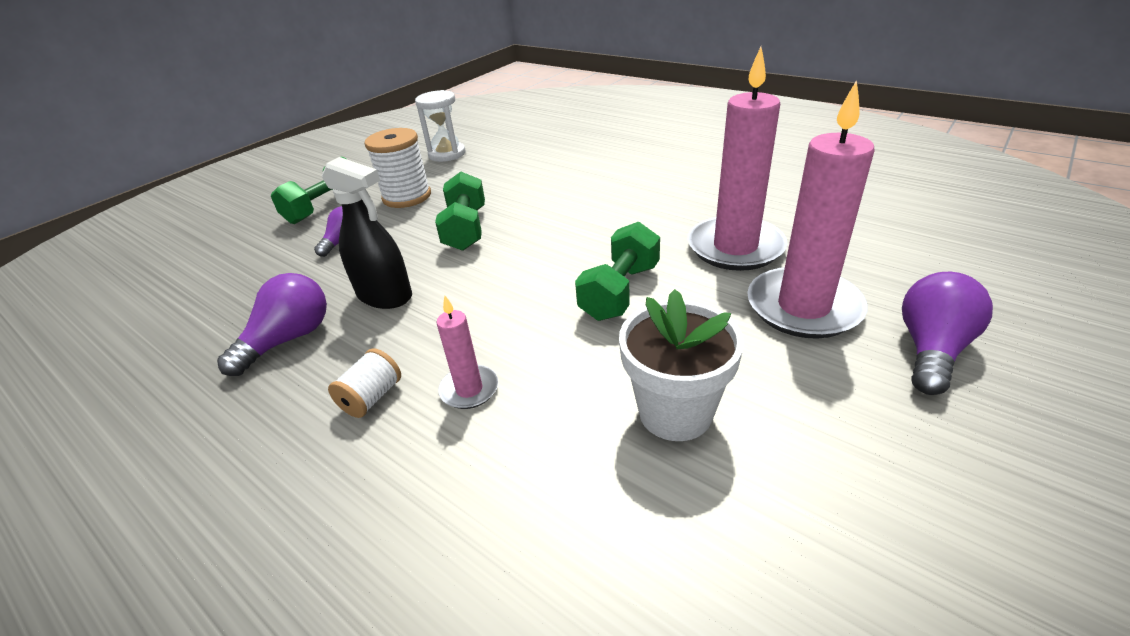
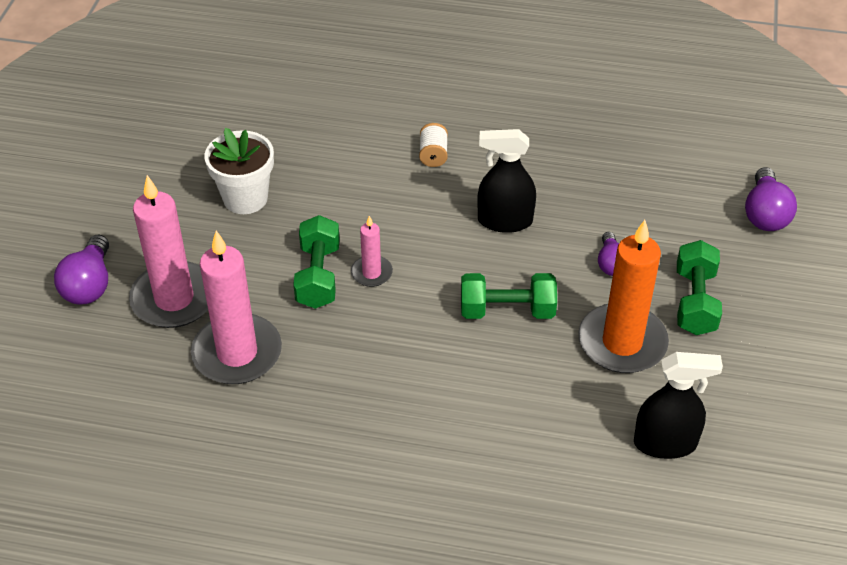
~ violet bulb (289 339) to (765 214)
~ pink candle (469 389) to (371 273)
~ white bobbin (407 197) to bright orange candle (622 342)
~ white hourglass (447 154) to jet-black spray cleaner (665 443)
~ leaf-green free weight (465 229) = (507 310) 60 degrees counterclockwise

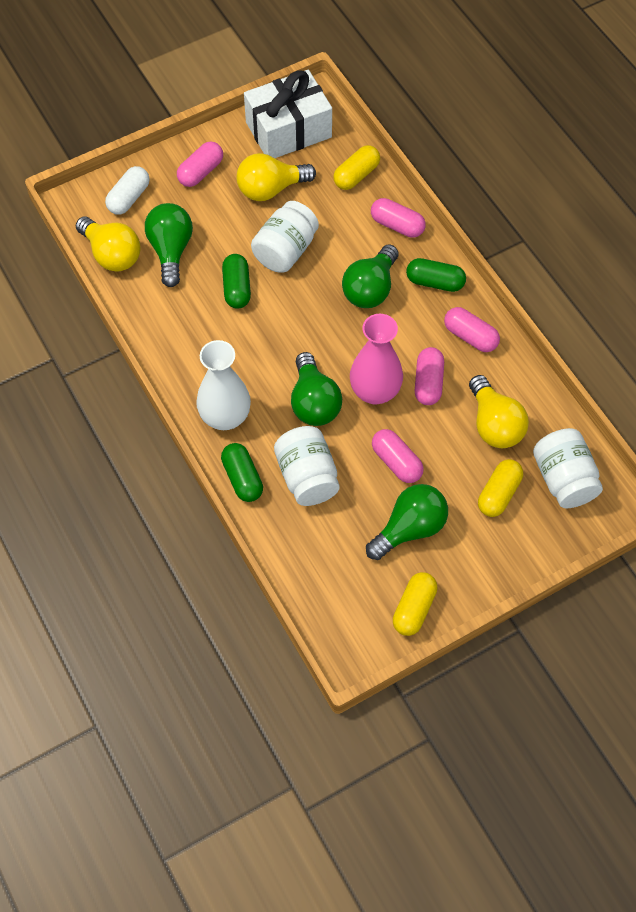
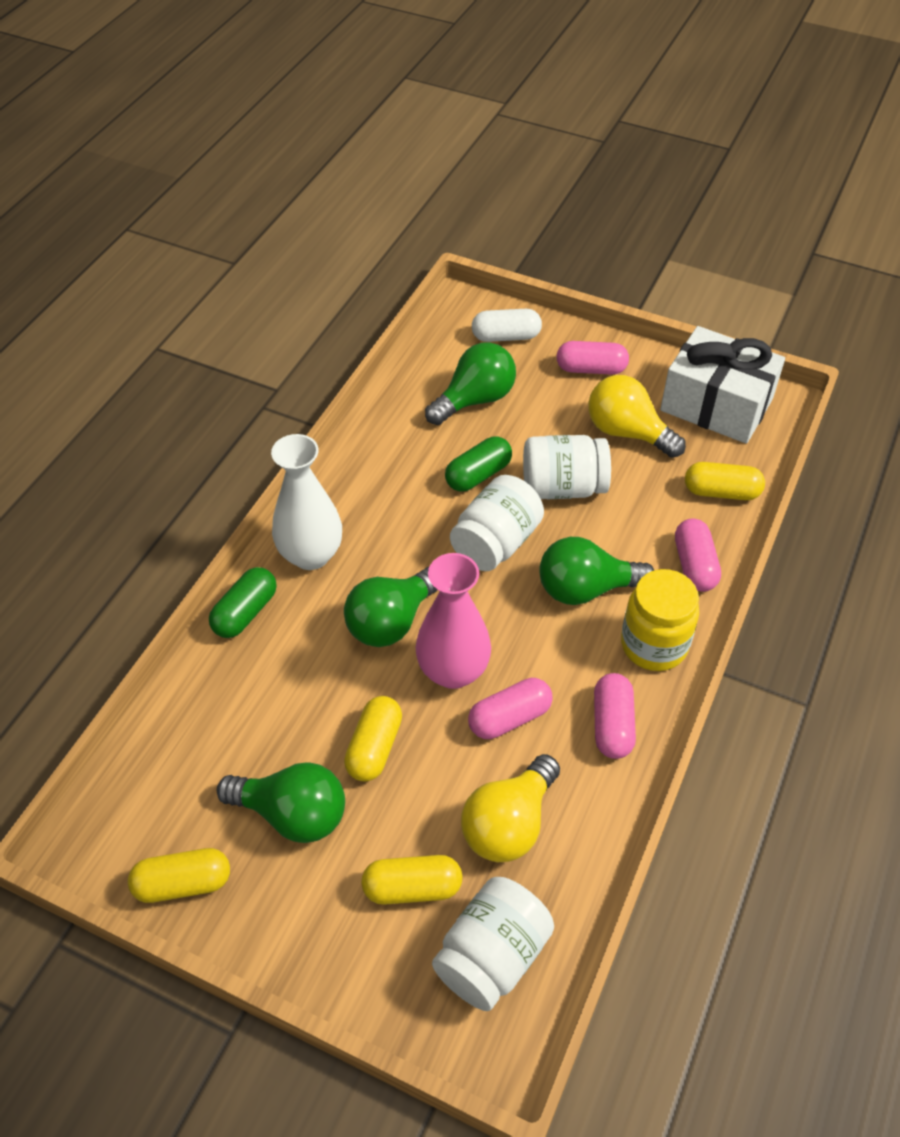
- golden bulb (112 255)
~ white jam jar (307 477) to (496 543)
~ leaf-green pill (435 282) to golden jam jar (654 645)
~ pink pill (396 462) to golden pill (374 747)

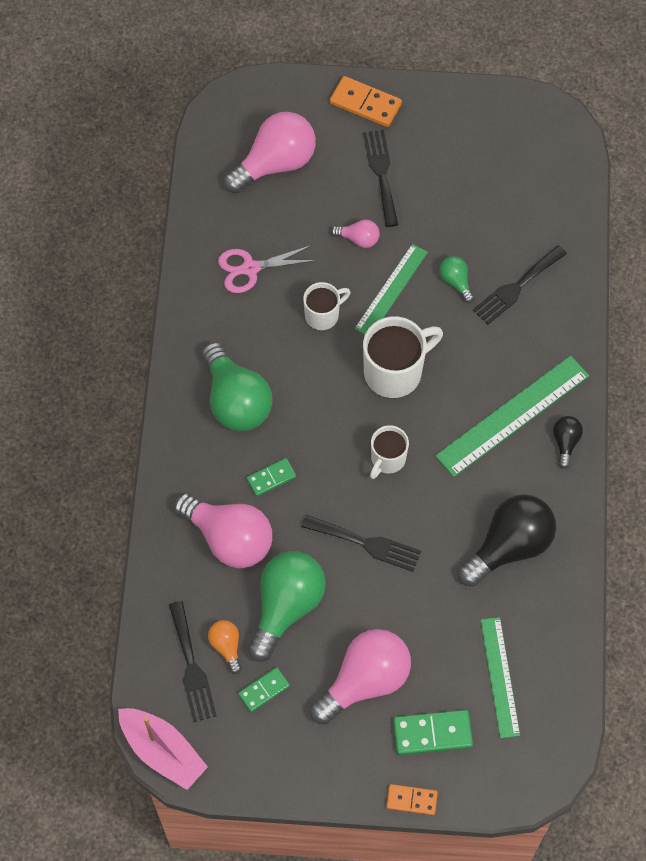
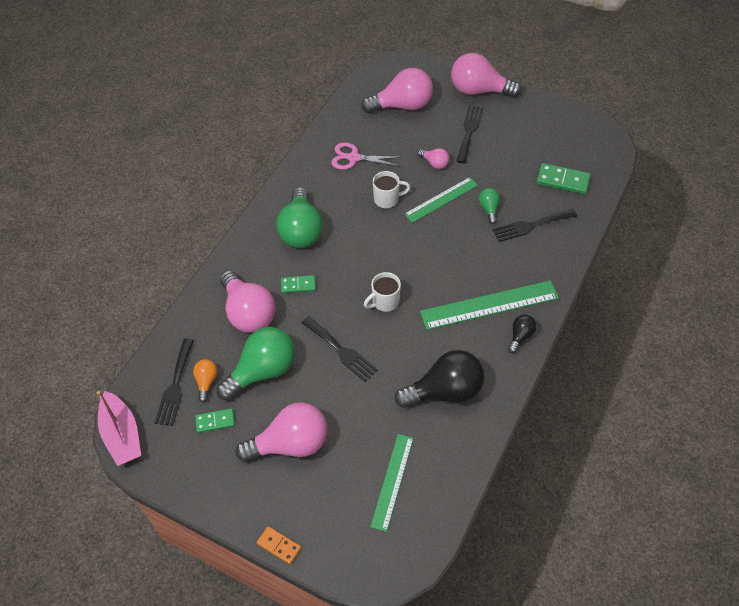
- white tea mug (395 372)
~ leaf-green domino piece (432 733) to (563 180)
~ bright orange domino piece (365 103) to pink bulb (479 90)

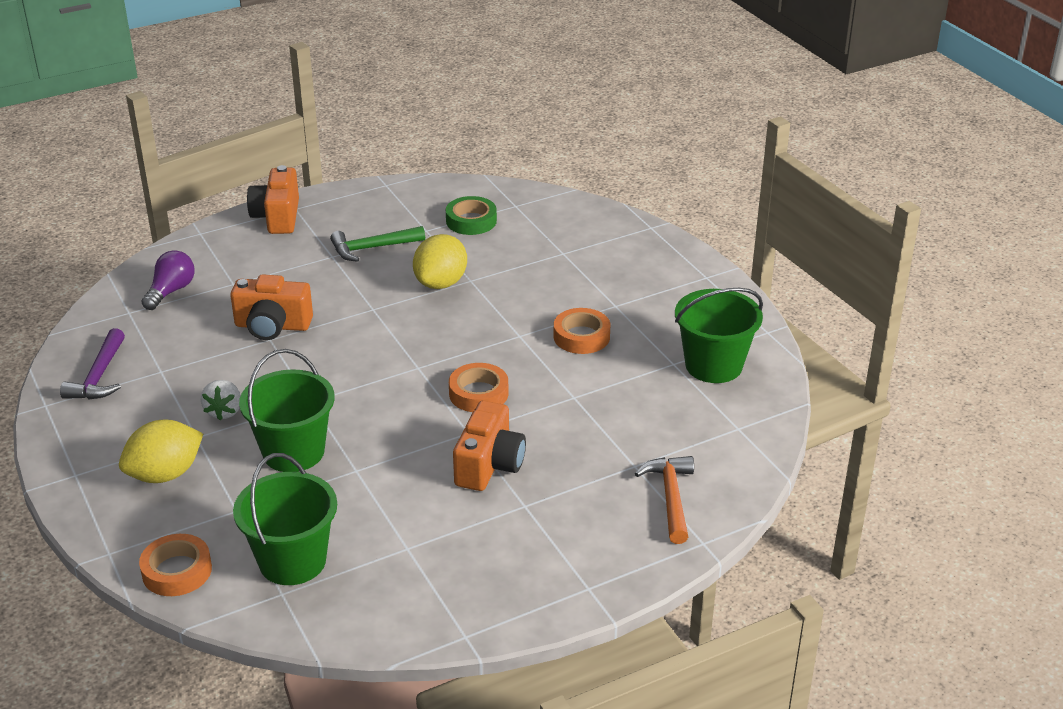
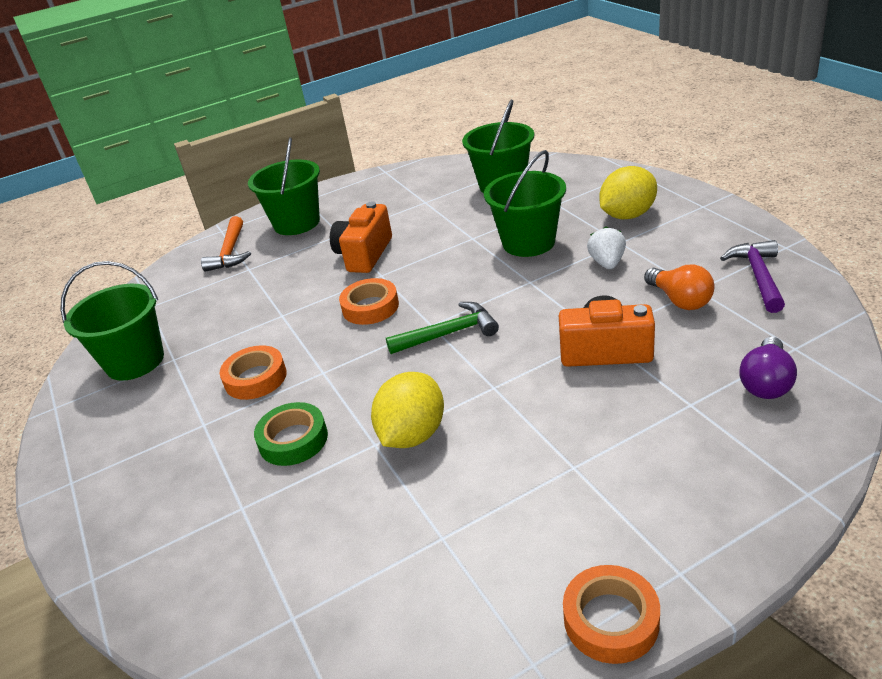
- bright orange photo camera (277 217)
+ leaf-green pail (297 223)
+ bright orange bulb (680 300)
~ bright orange sticky tape (177 571) to (611 620)
~ leaf-green claw hammer (372 248) to (449 334)
~ leaf-green sticky tape (471 221) to (293 440)

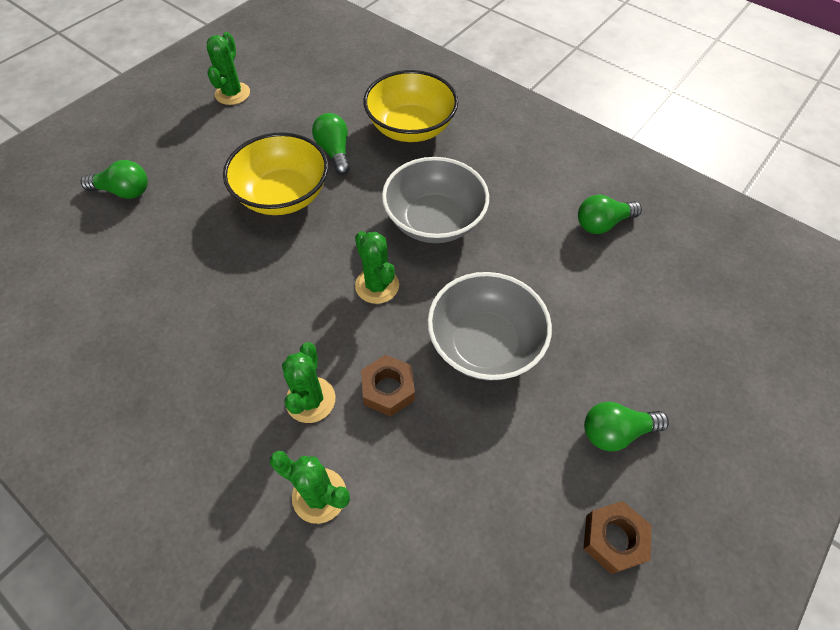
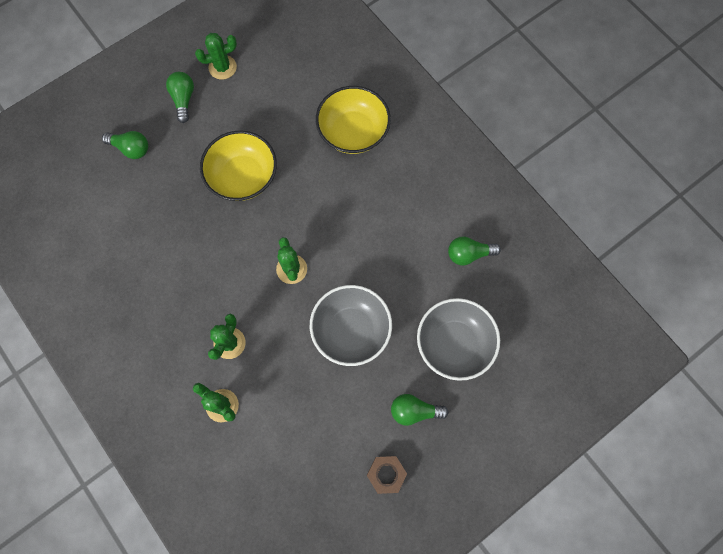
- dark brown hexagon nut (388 389)
~ leaf-green bulb (334 152) to (183 99)
~ grey serving bowl (434 221) to (454 344)
~ leaf-green cactus (232 94) = (222 67) 45 degrees clockwise

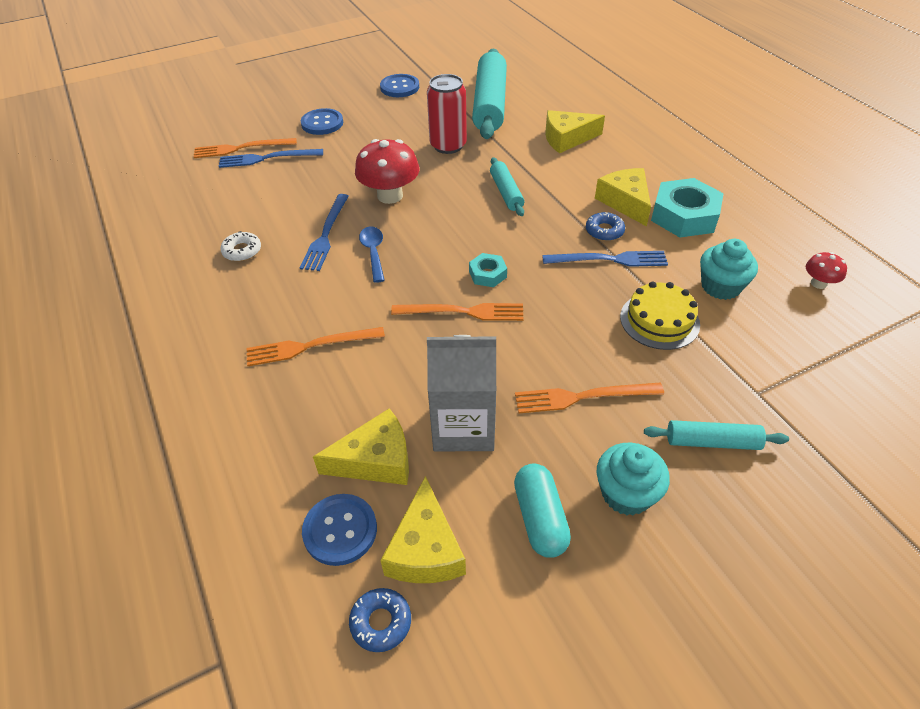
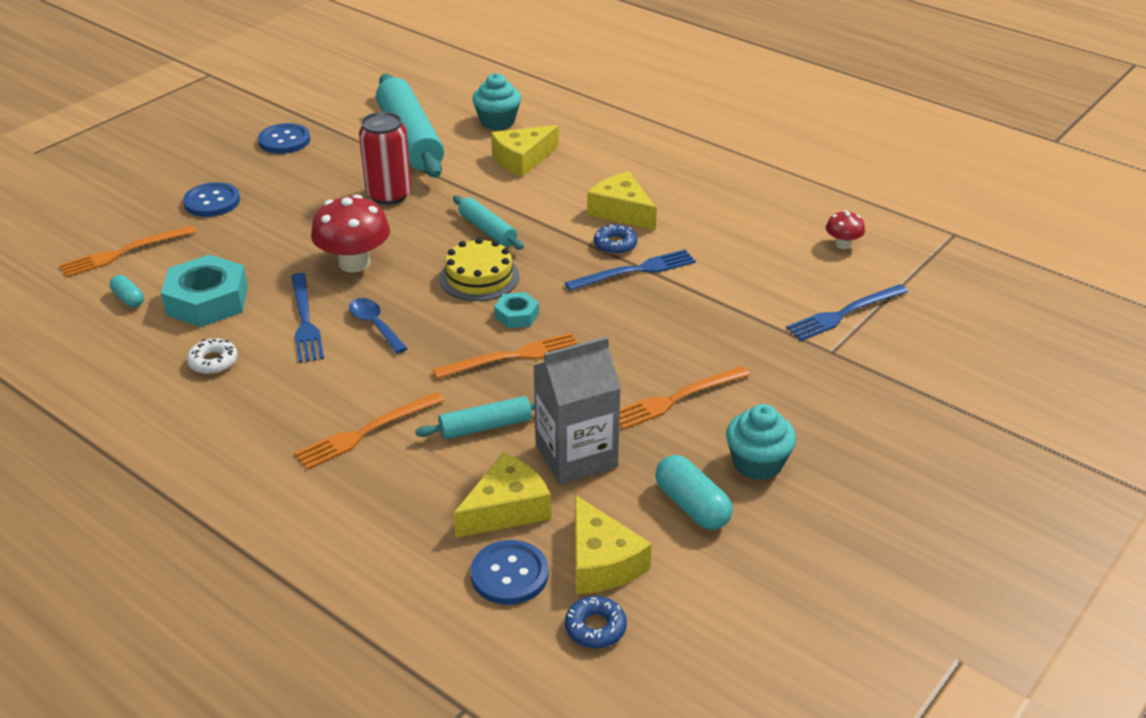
+ turquoise pill (128 299)
~ blue table fork (267 158) to (844 313)
~ golden gateau (659 320) to (479 277)
~ turquoise pastry roller (712 442) to (485 426)
~ turquoise hexagon nut (684 216) to (207 301)
~ turquoise fairy cake (720 286) to (497 121)

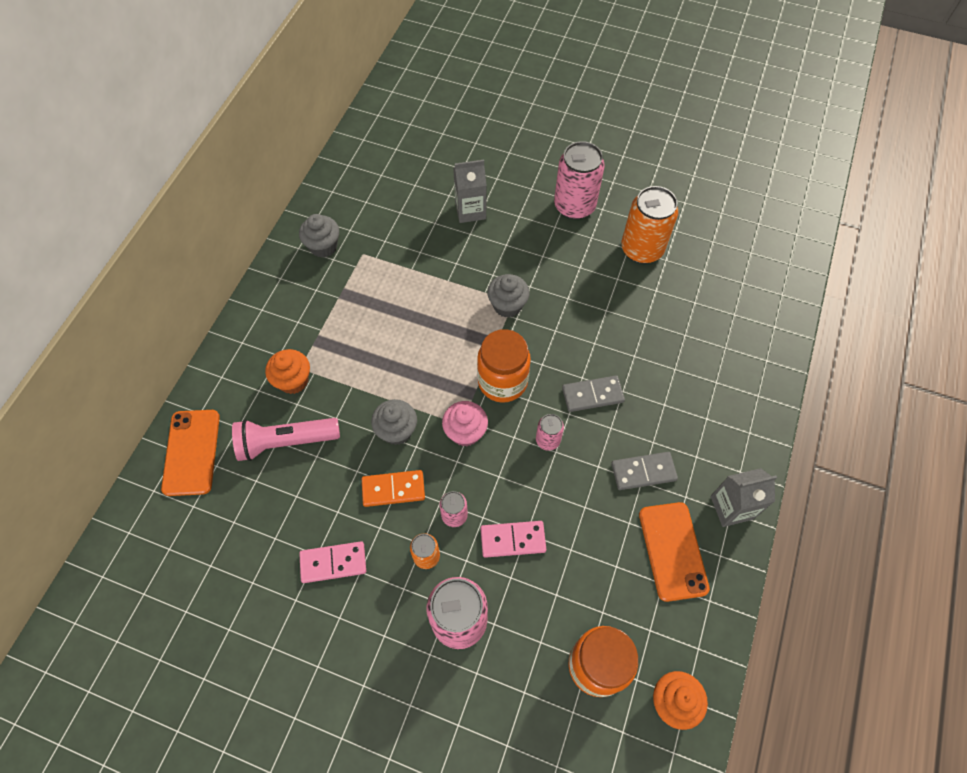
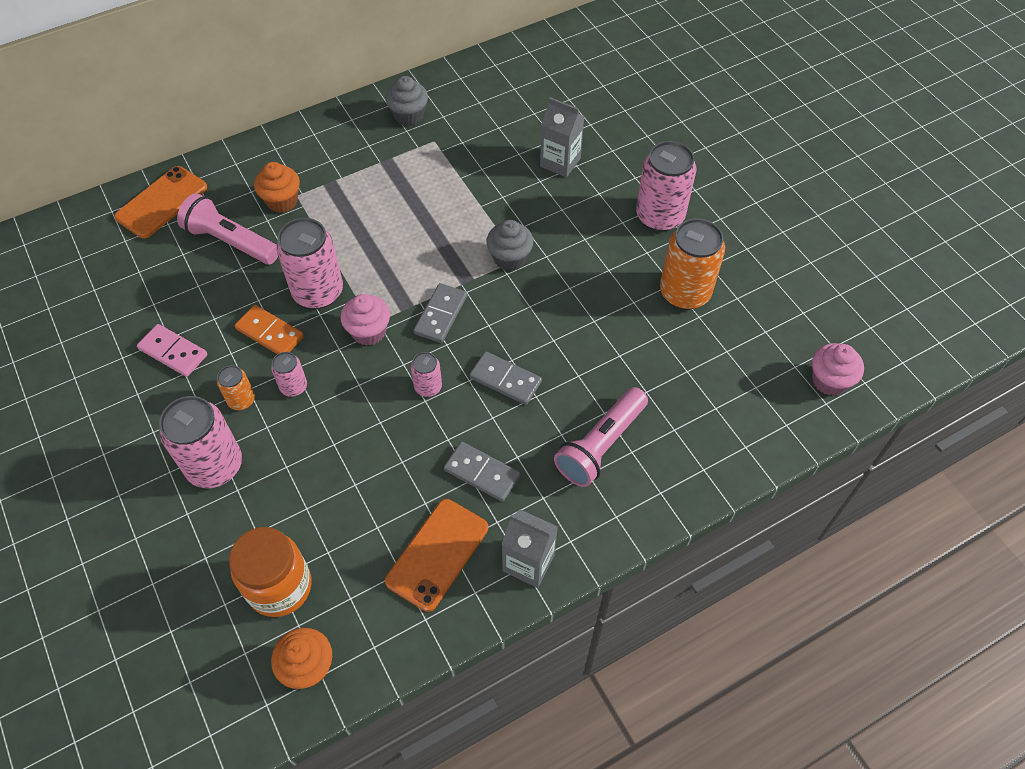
- pink domino piece (513 540)
+ pink torch (600 445)
+ pink fairy cake (829 381)
~ grey fairy cake (397 430) to pink tin (318 292)
~ bright orange jam jar (502 381) to grey domino piece (440 315)

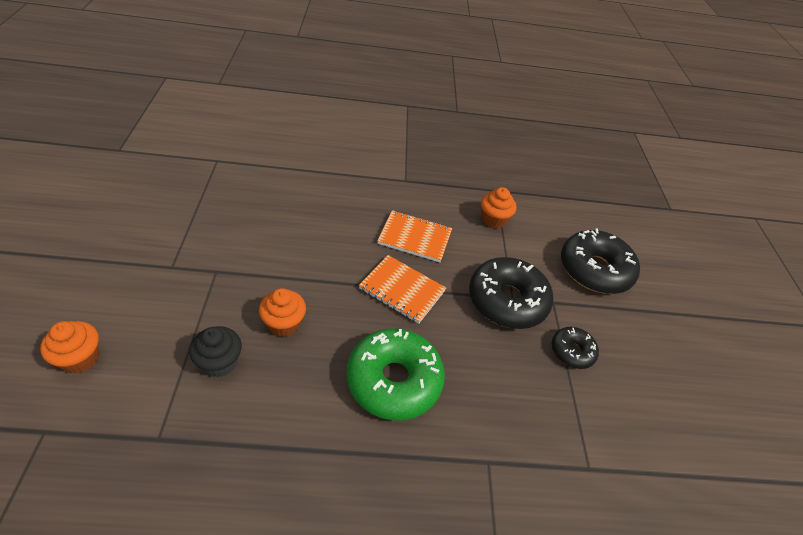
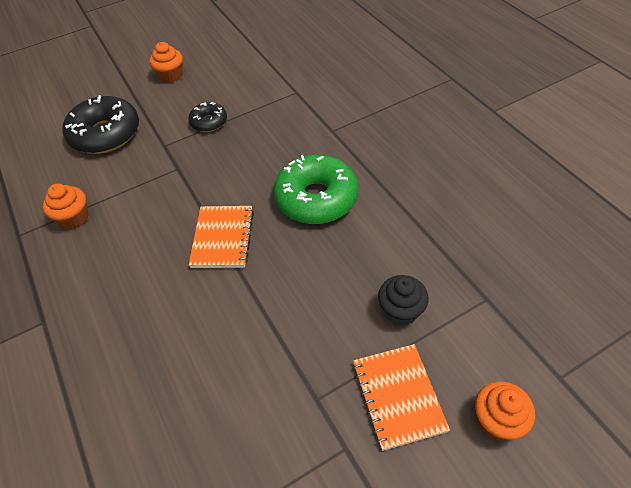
- jet-black glazed donut (507 300)
~ bright orange fairy cake (284 324) to (171 76)
~ bright orange notepad (415 237) to (398 396)

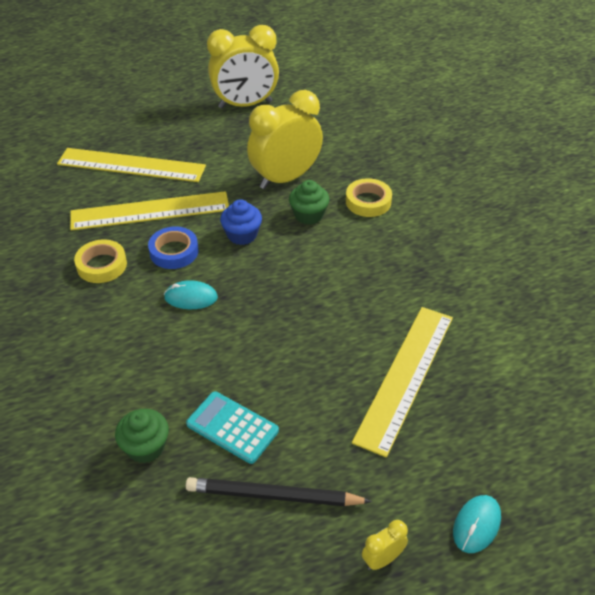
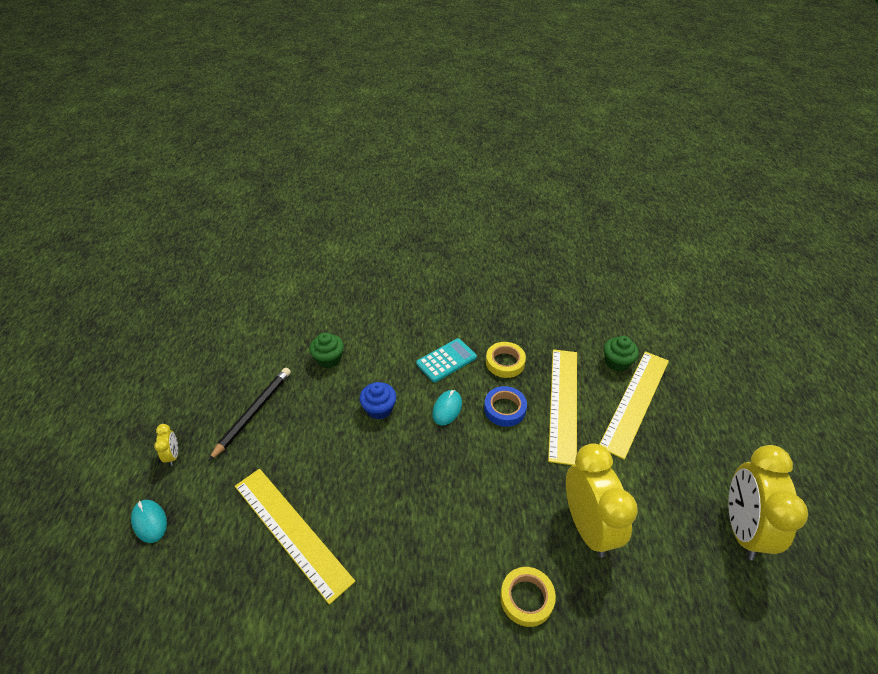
~ turquoise calculator (232 427) to (446 360)
~ blue fairy cake (242 235) to (379 409)
~ leaf-green fairy cake (308 215) to (617 362)

